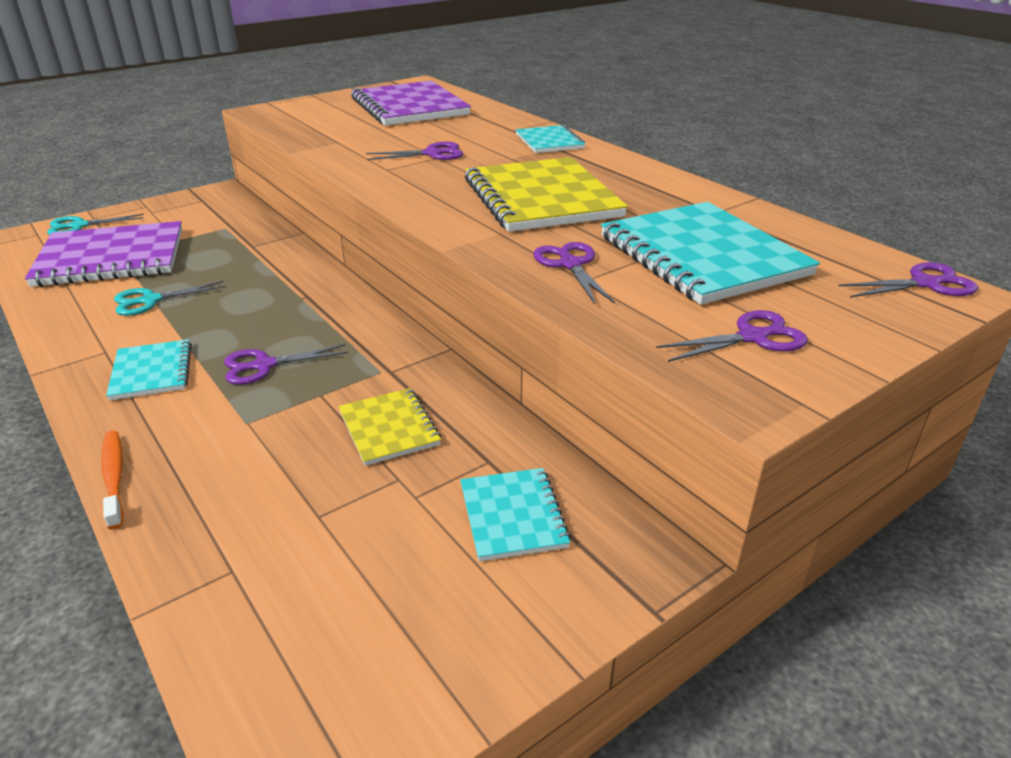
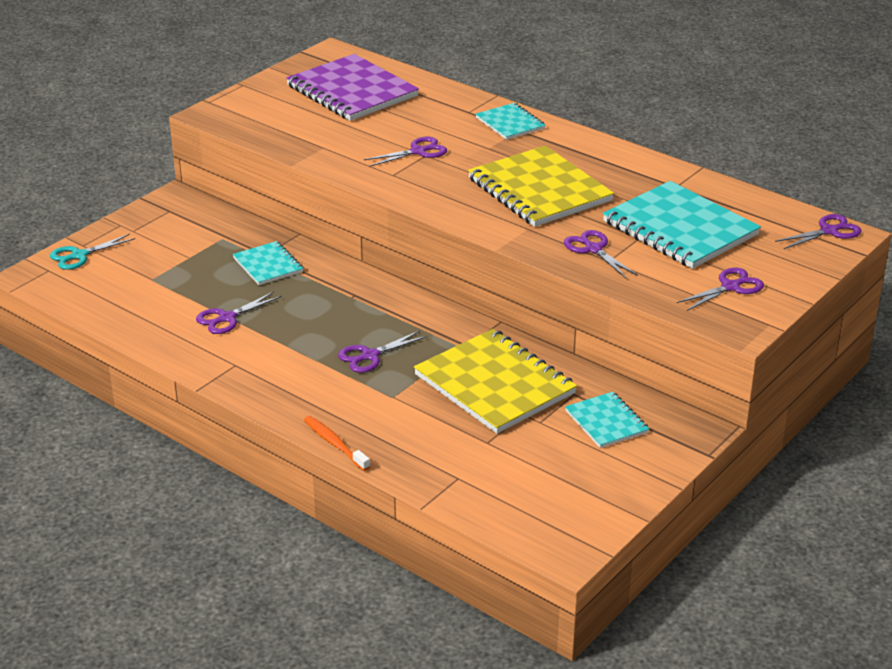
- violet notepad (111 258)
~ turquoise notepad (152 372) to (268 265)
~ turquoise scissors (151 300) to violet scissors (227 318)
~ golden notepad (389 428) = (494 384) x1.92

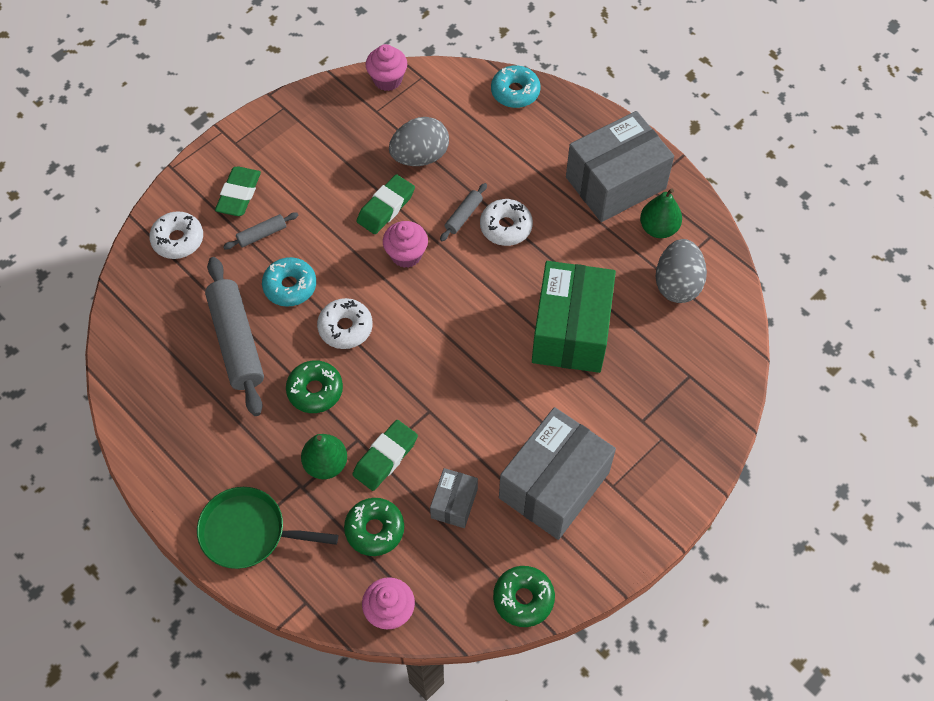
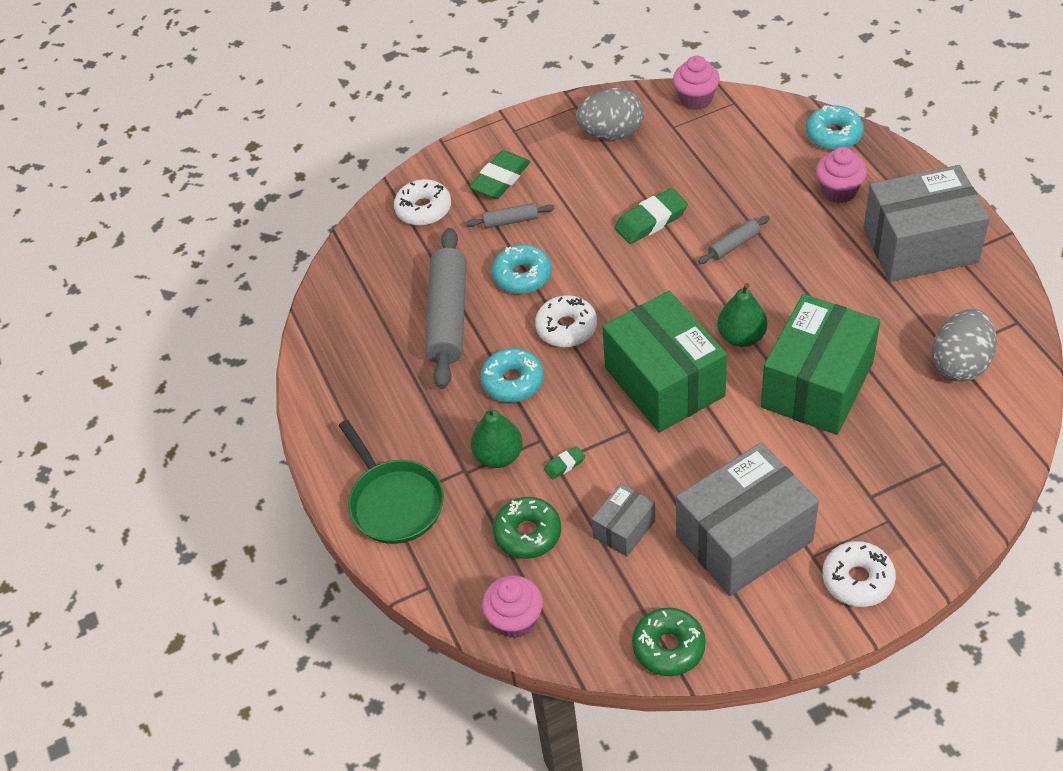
+ leaf-green box (664 382)
~ pink fairy cake (406 255) to (838 191)
~ grey toy egg (420 156) to (611 133)
~ white glazed donut (506 227) to (857 580)
~ leaf-green pear (658 228) to (741 337)
~ leaf-green glazed donut (315 390) to turquoise glazed donut (513 381)
~ leaf-green frying pan (248 532) = (394 502) 150 degrees counterclockwise
~ leaf-green eraser (385 457) = (564 464) x0.50

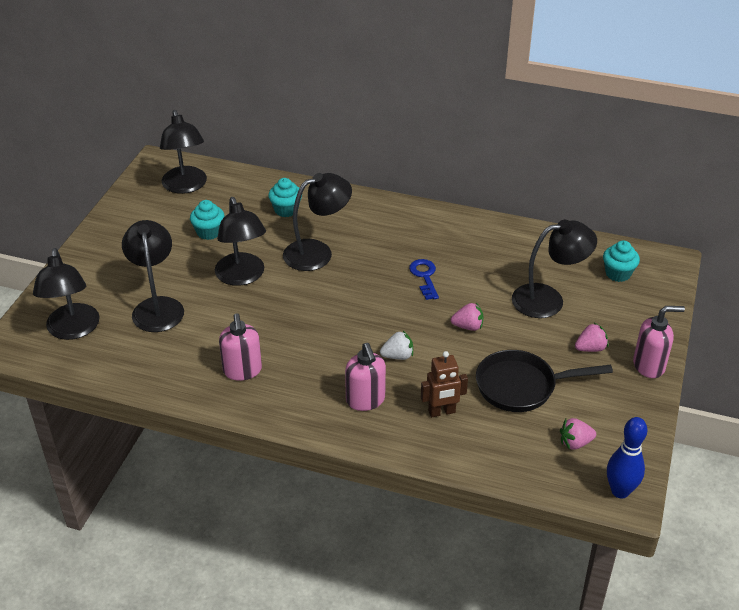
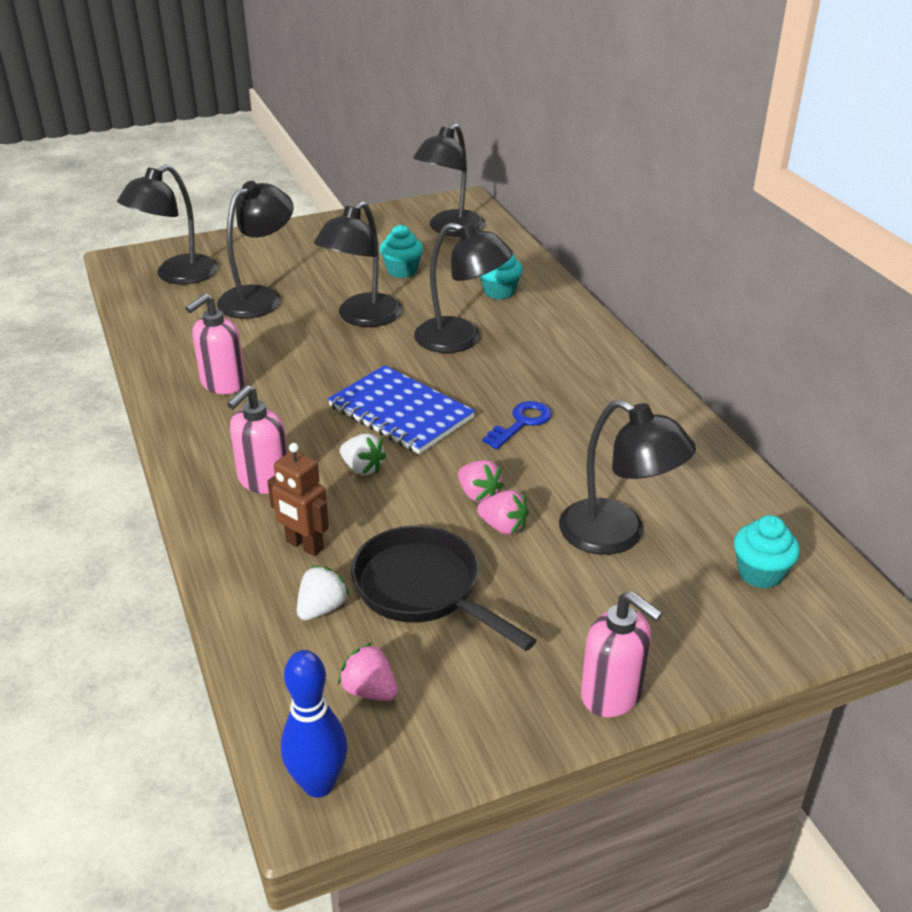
+ white strawberry (321 608)
+ blue notepad (401 412)
~ pink strawberry (590 348) to (503 527)

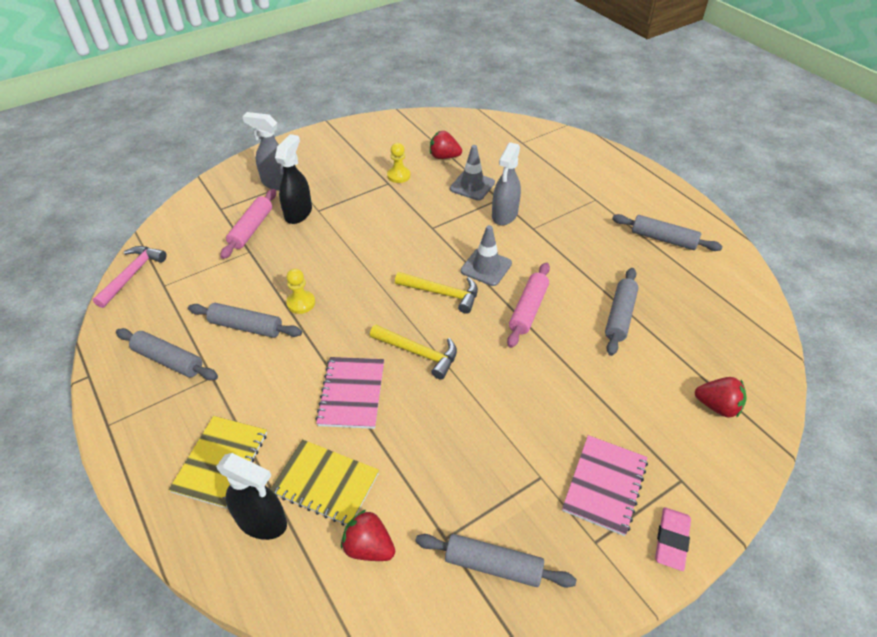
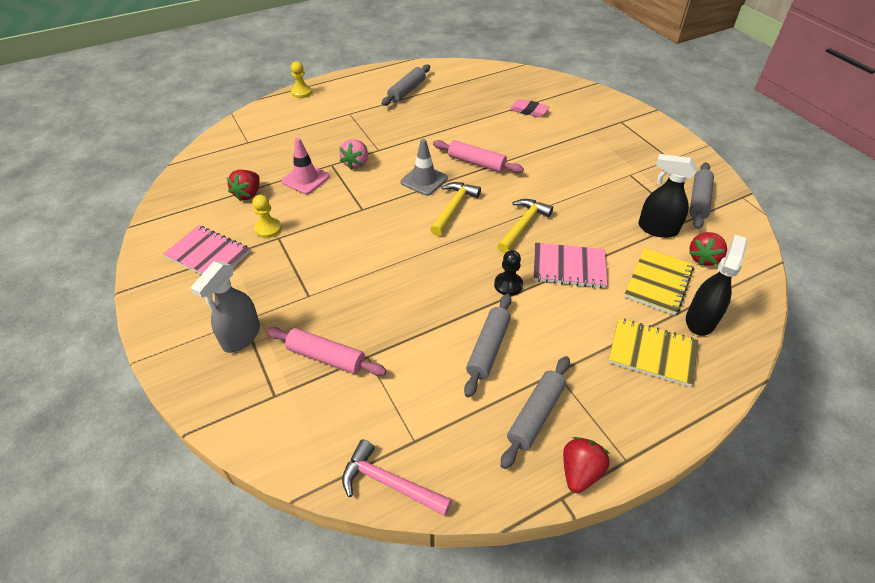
- grey pastry roller (620 316)
+ jet-black chess pawn (508 285)
~ jet-black spray cleaner (298 213) to (657 229)
~ golden chess pawn (301 303) to (301 92)
~ pink notepad (604 485) to (208 255)
~ pink eraser (671 540) to (529 111)
~ crimson strawberry (717 406) to (580 472)
~ grey spray cleaner (504 215) to pink strawberry (356 163)
~ grey traffic cone (472 186) to pink traffic cone (305 179)

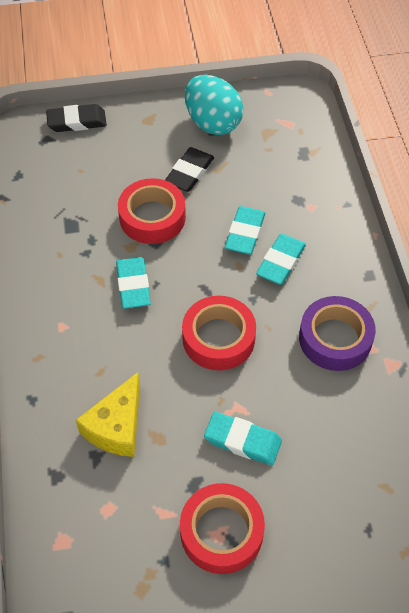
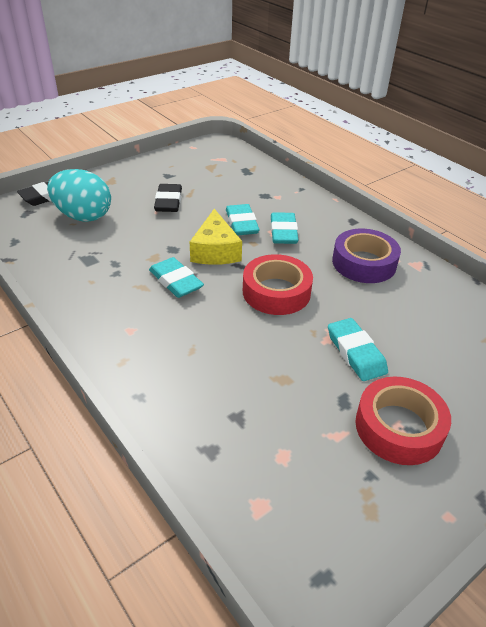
- crimson sticky tape (152 217)
~ golden cheese wedge (116 426) to (215 250)
~ turquoise toy egg (212 123) to (83 216)
~ turquoise eraser (242 441) = (356 352) 75 degrees clockwise

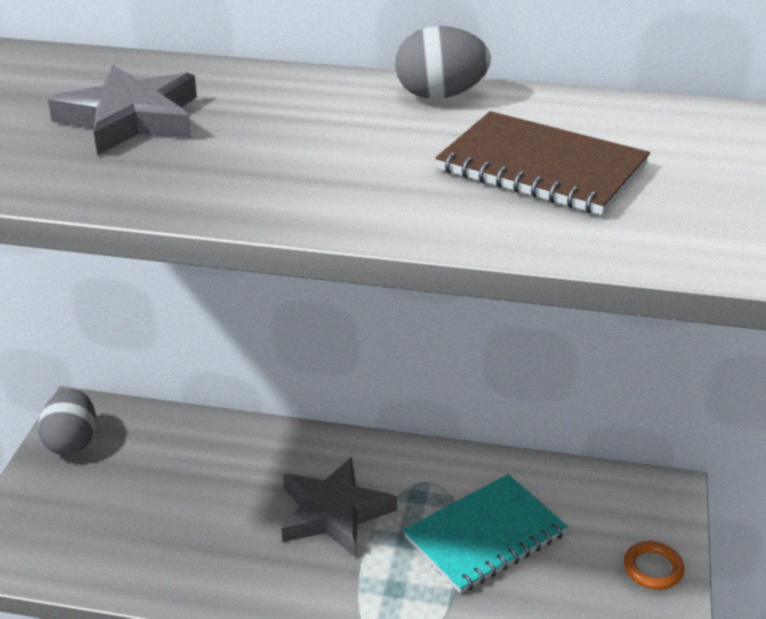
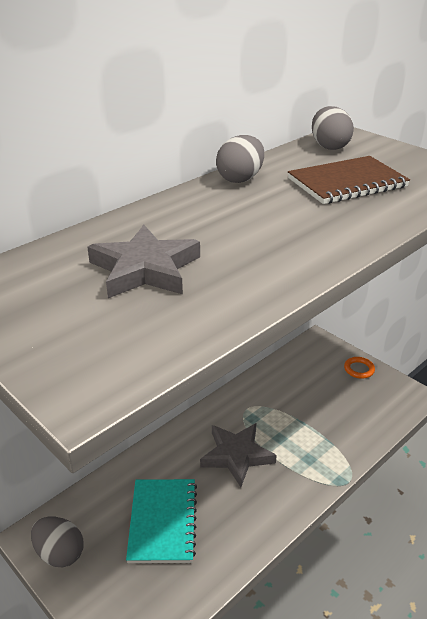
+ grey toy egg (329 146)
~ turquoise notepad (485 536) to (163 521)

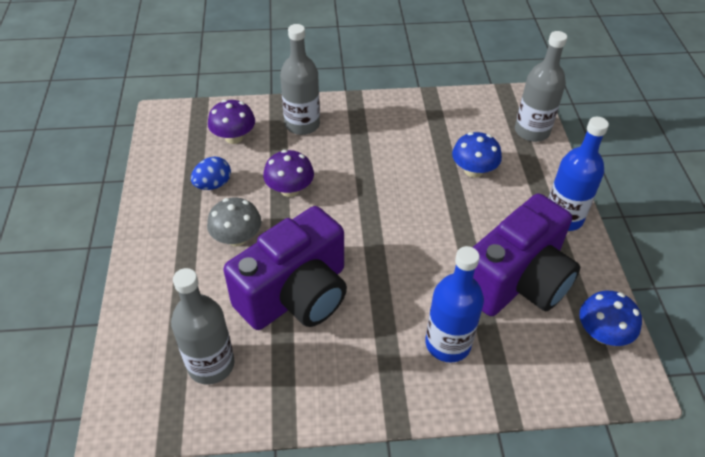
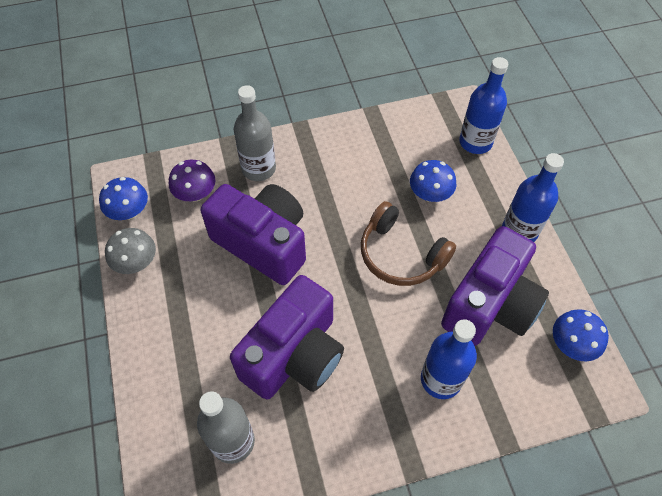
- blue toy egg (213 185)
+ blue mushroom (129 211)
+ dark brown headphones (400 255)
~ grey mushroom (237 238) to (136 262)
~ violet mushroom (290 189) to violet photo camera (263 243)
~ grey flask (532 131) to blue flask (475 142)

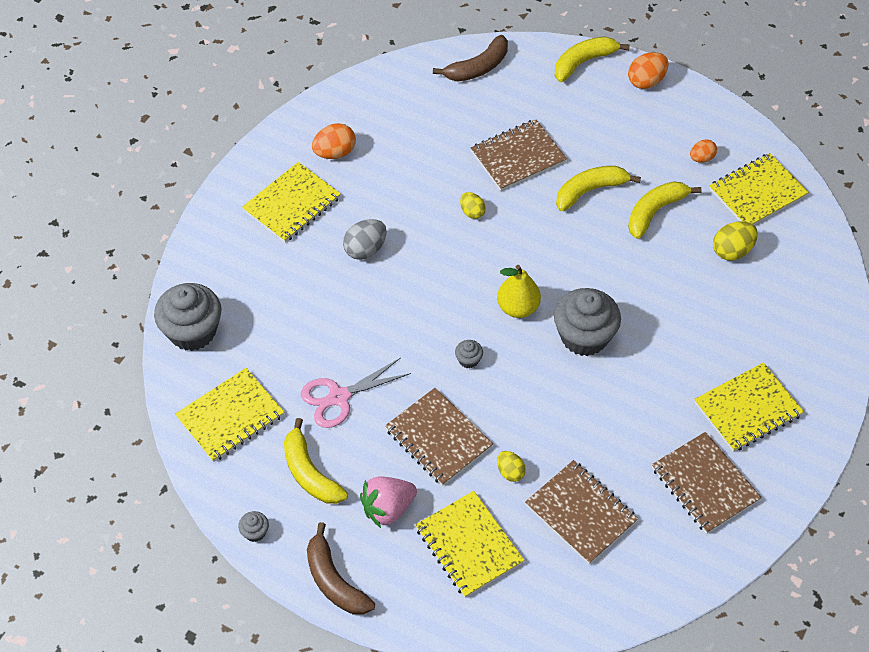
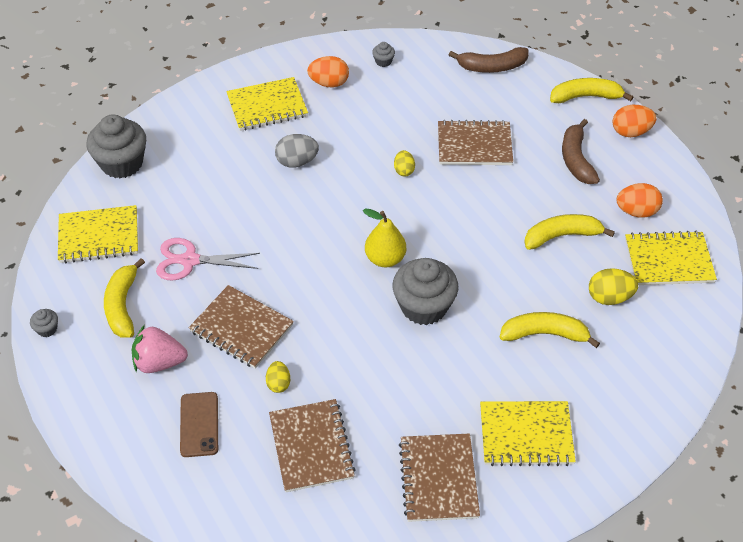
~ dark brown toy banana (334 581) to (576 159)
~ grey fairy cake (468 360) to (383 61)
~ golden toy banana (590 191) to (544 334)
~ golden notepad (468 545) to dark brown phone (199 424)
~ dark brown notepad (438 438) = (241 328) 45 degrees counterclockwise
~ bright orange toy egg (701 158) = (636 211) x1.56

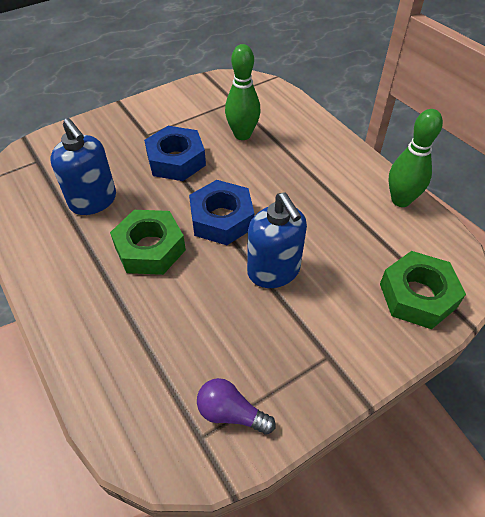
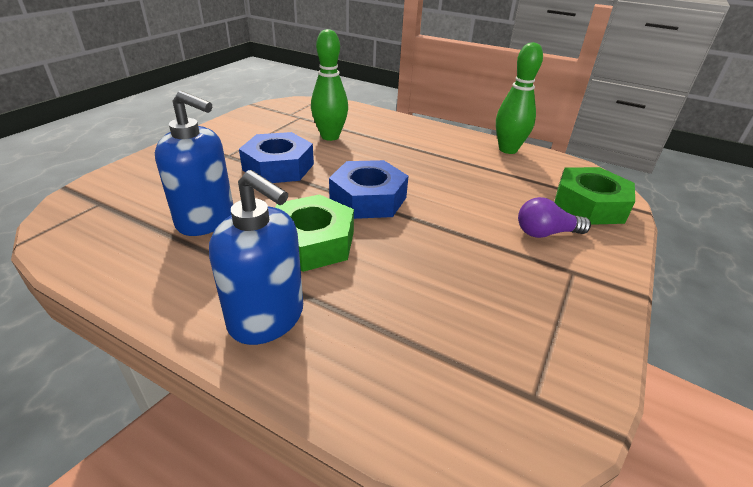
~ violet bulb (231 413) to (546 233)
~ blue soap pump (274 271) to (267 318)

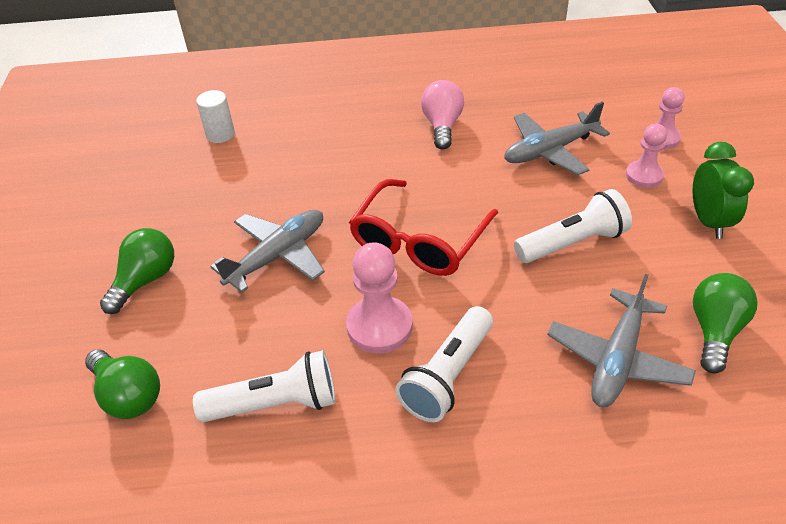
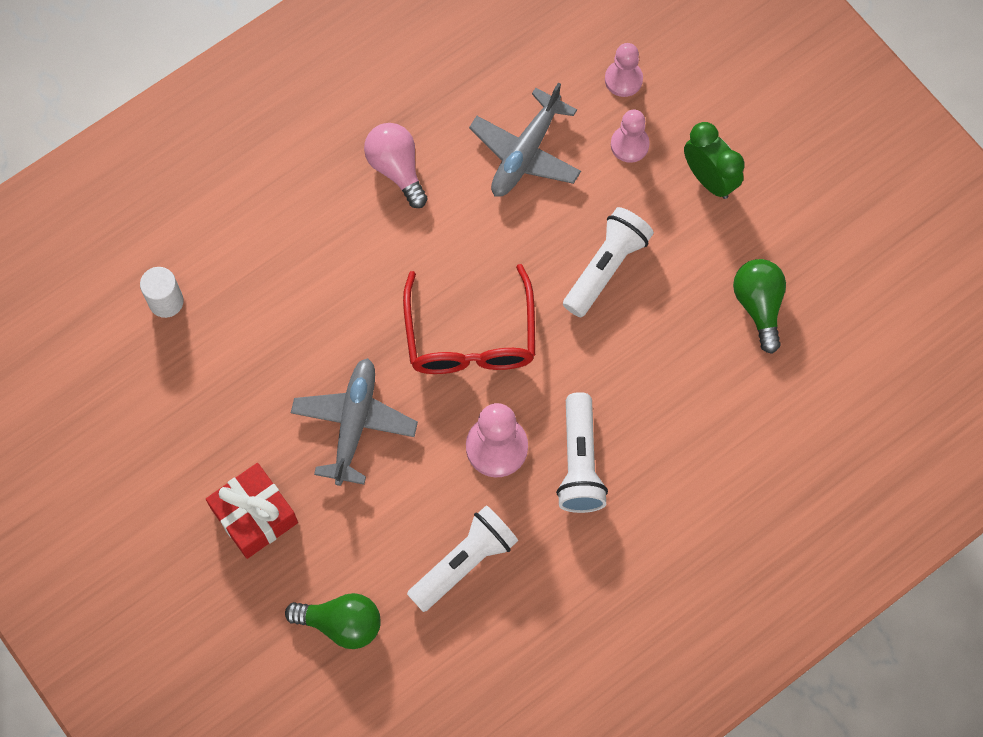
- grey toy plane (617 359)
~ leaf-green bulb (145 280) to crimson gift (254 516)

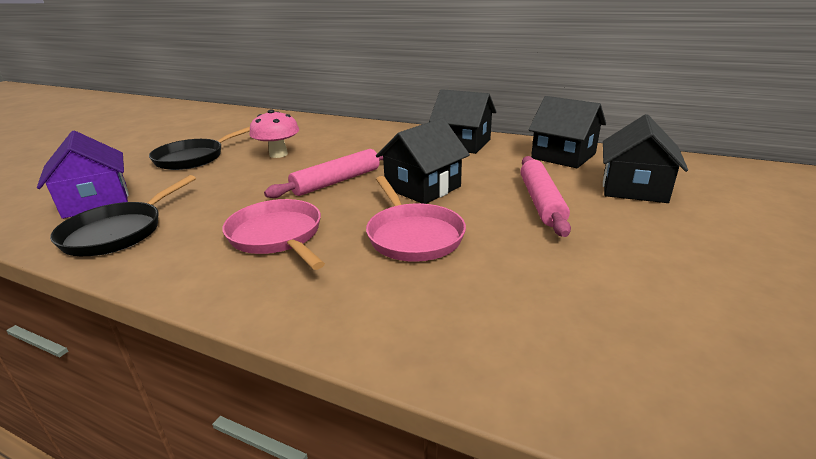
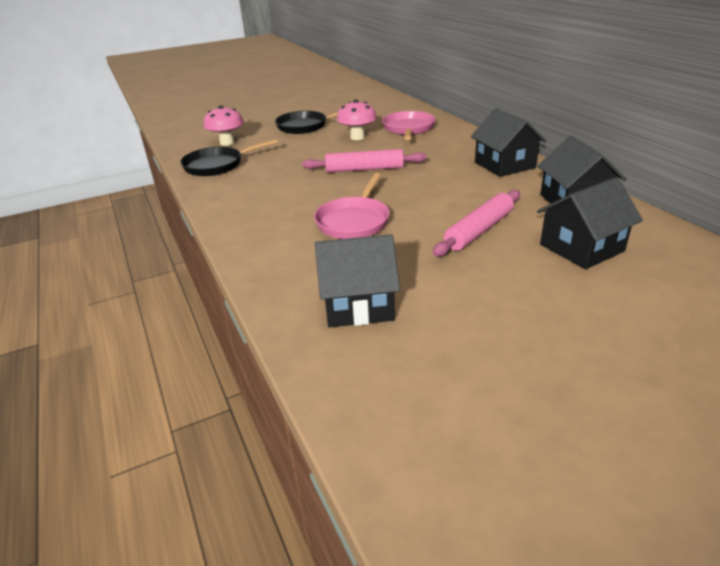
~ pink frying pan (278 236) to (408 129)
~ jet-black cottage (422 187) to (358 304)
~ violet cottage (96 201) to pink mushroom (227 142)

